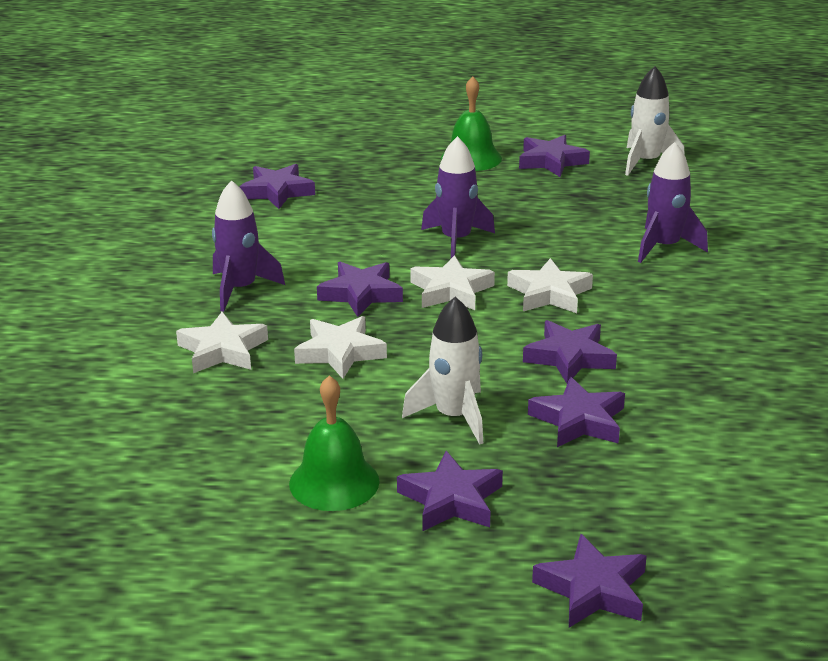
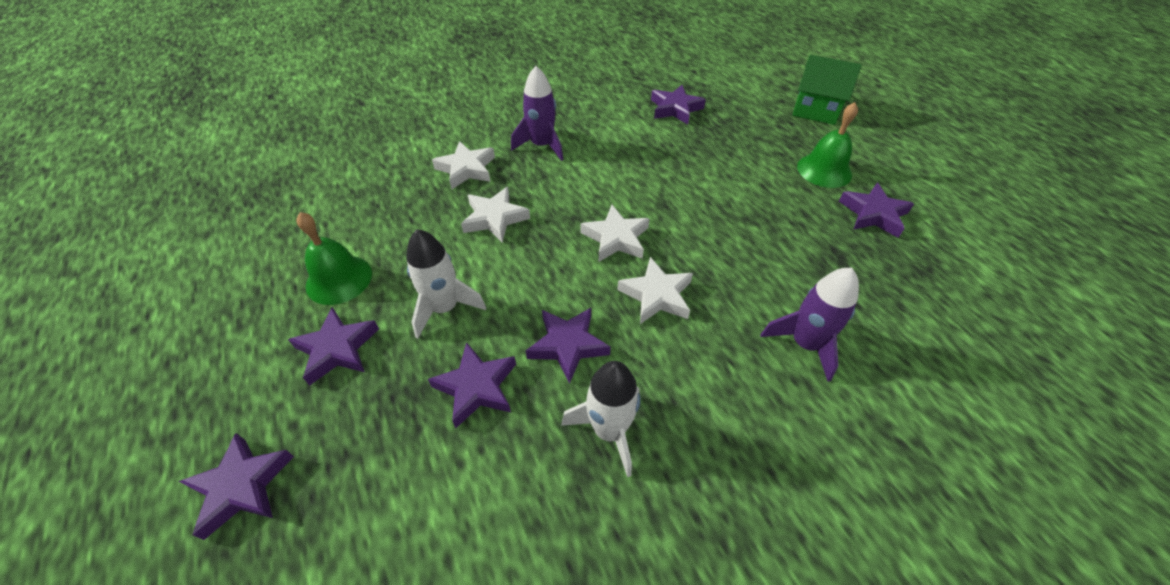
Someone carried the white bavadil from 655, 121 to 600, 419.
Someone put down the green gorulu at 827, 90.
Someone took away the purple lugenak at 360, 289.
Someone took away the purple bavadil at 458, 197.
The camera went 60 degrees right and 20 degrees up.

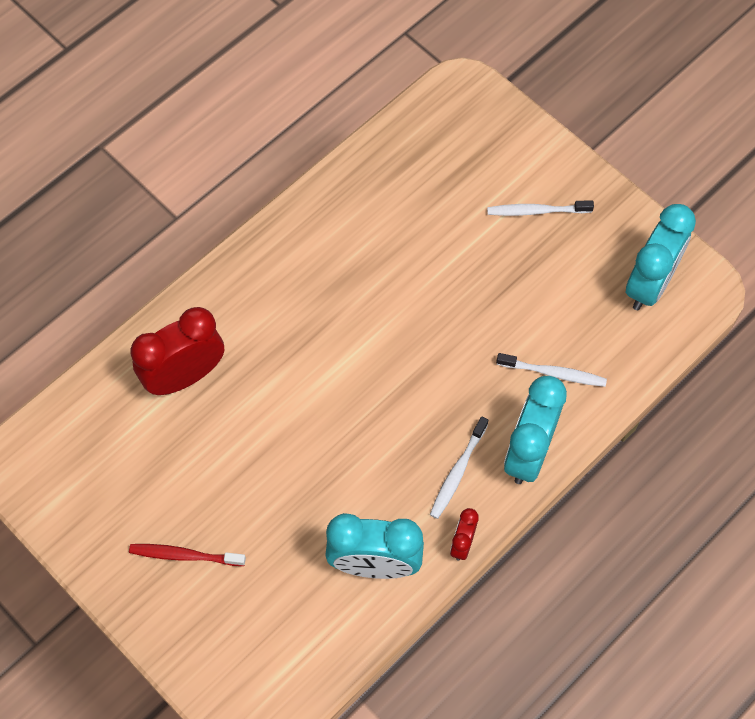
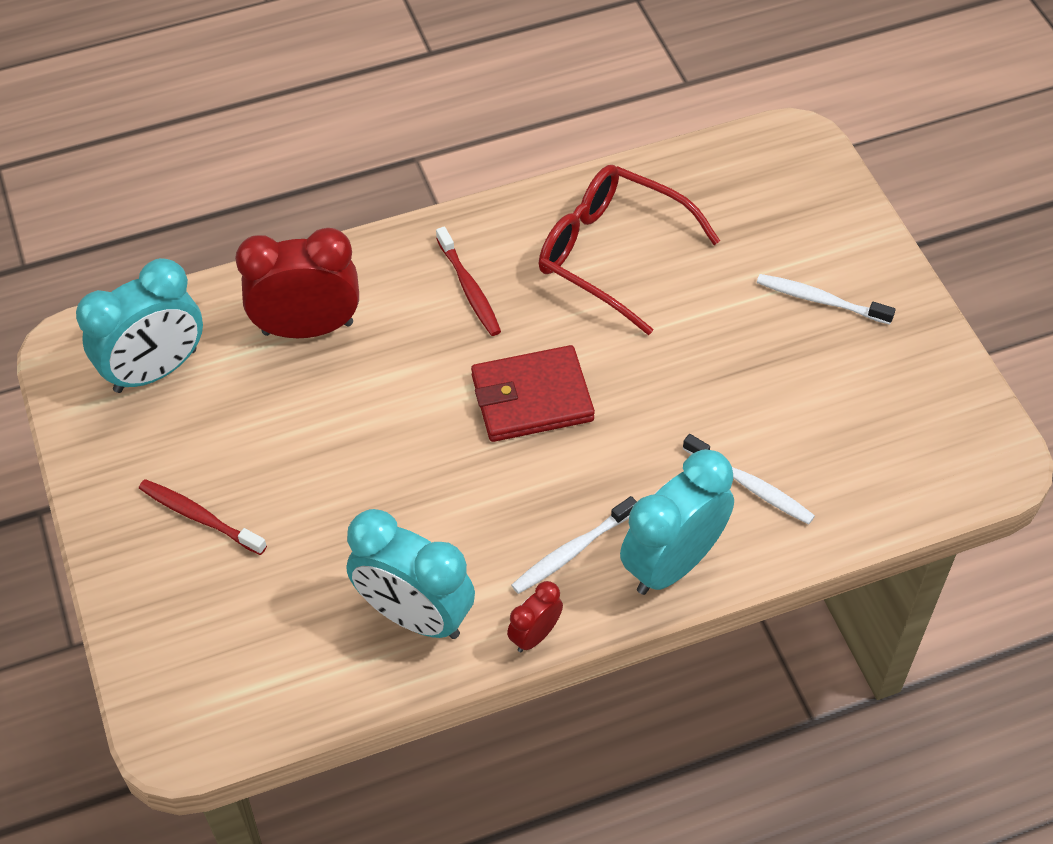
Someone carried the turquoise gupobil from 661, 257 to 139, 325.
Someone put down the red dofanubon at 468, 281.
Someone put down the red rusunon at 533, 393.
Someone put down the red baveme at 629, 250.
The camera went 25 degrees right and 10 degrees down.

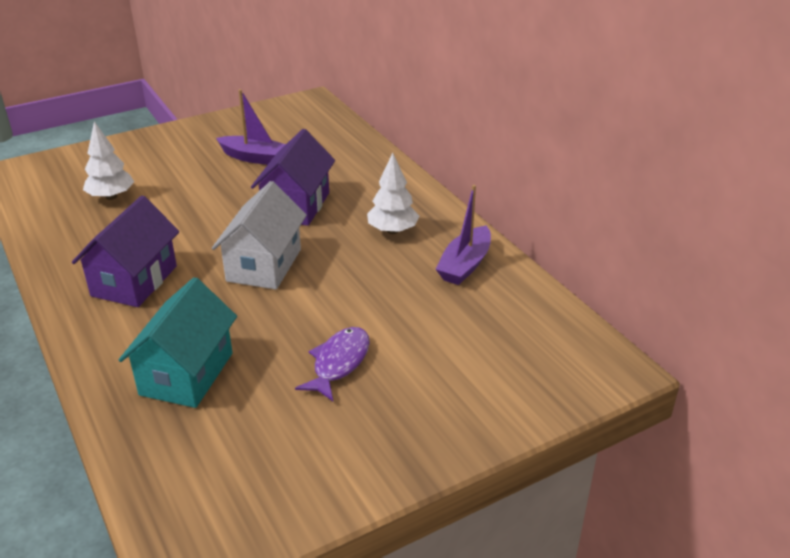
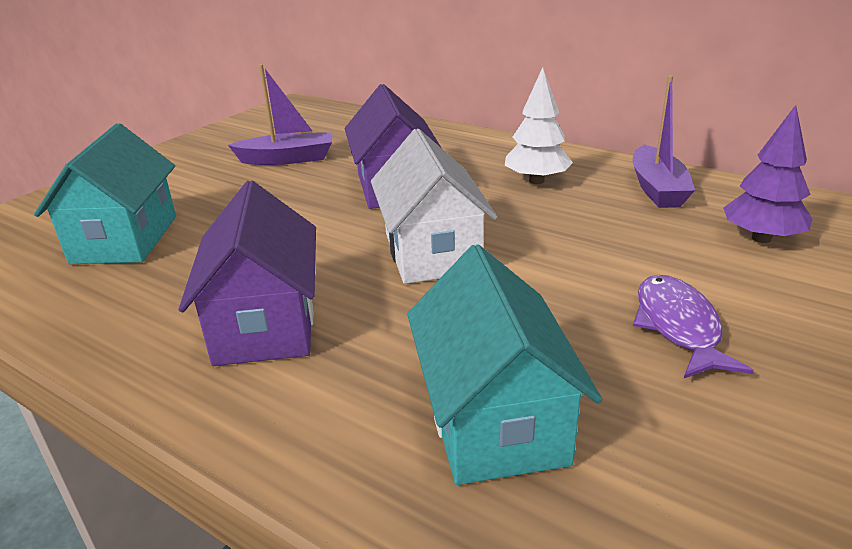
Someone swapped the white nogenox at 108, 160 for the turquoise gorulu at 105, 193.
Someone put down the purple nogenox at 768, 174.
The camera went 25 degrees left and 5 degrees down.

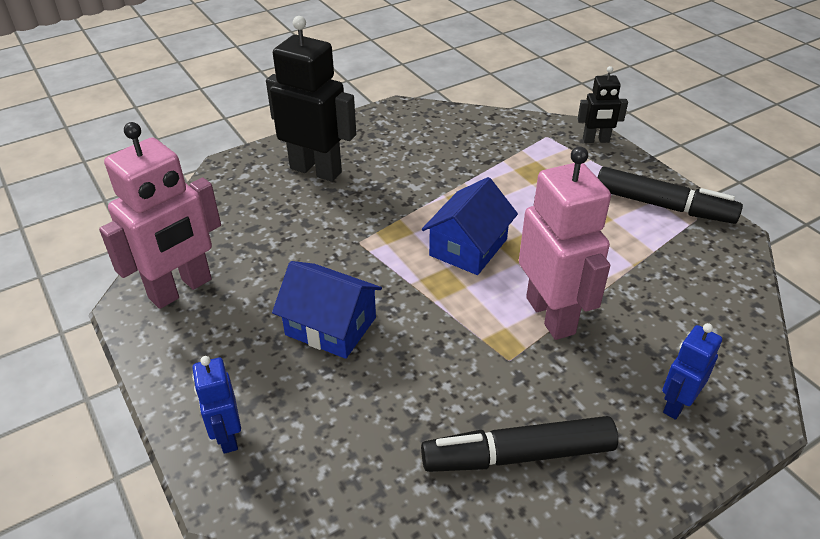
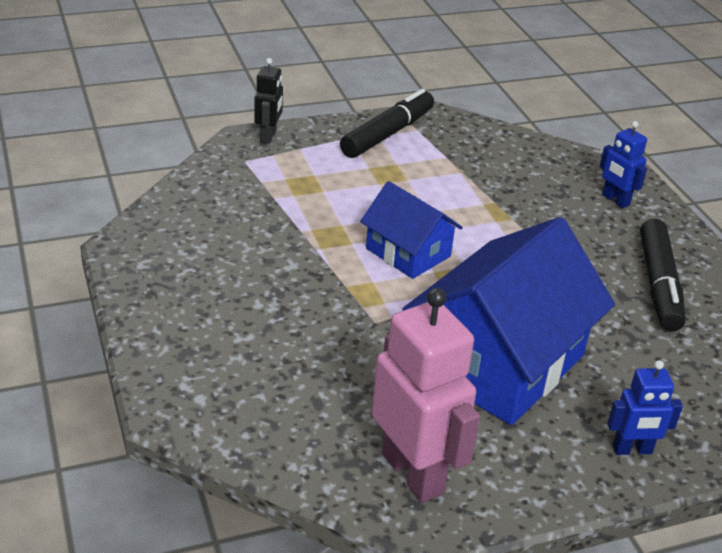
Someone scaled the blue gorulu at 327, 310 by 1.85.
Someone took away the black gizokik at 311, 99.
Someone took away the pink gizokik at 565, 243.
The camera went 80 degrees left and 5 degrees down.

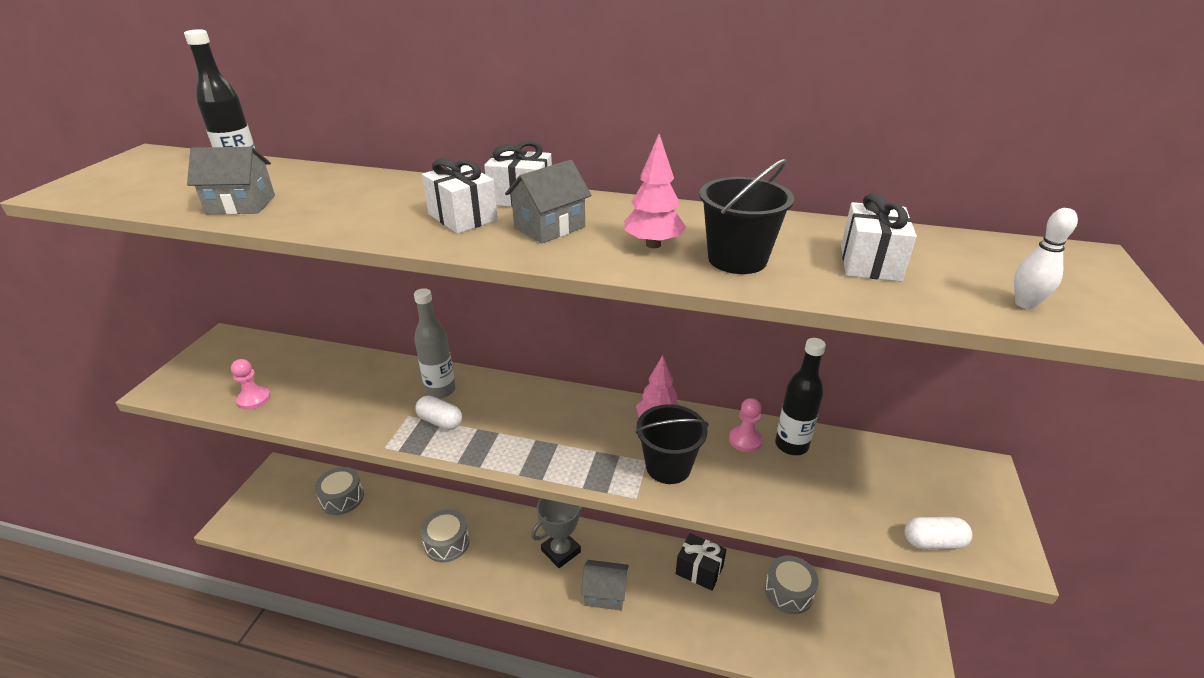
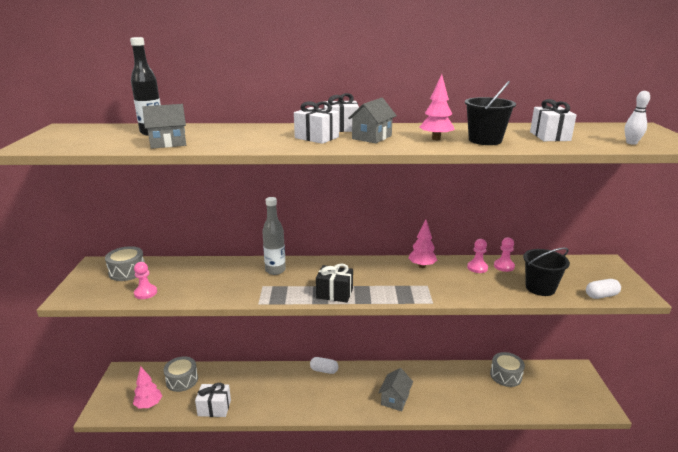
Someone carried the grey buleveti from 444, 536 to 125, 263.
Someone put down the pink nogenox at 147, 387.
Someone put down the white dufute at 213, 400.
Someone carried the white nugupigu from 438, 412 to 324, 365.
Someone carried the black dufute from 701, 562 to 334, 283.
Someone rotated the grey gorulu at 605, 585 by 60 degrees counterclockwise.
Someone swapped the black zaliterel at 800, 396 for the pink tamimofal at 504, 254.
Someone carried the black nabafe from 672, 444 to 546, 272.
Someone took away the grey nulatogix at 557, 533.
The camera went 15 degrees left and 10 degrees down.

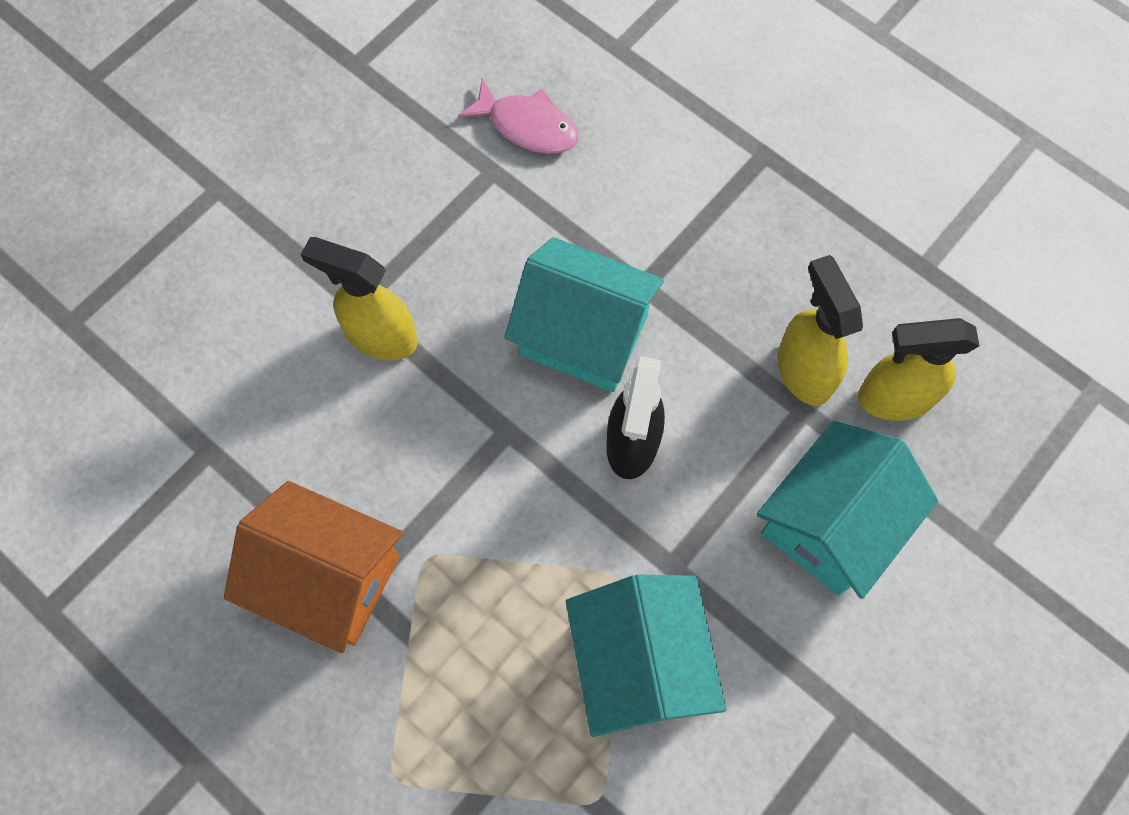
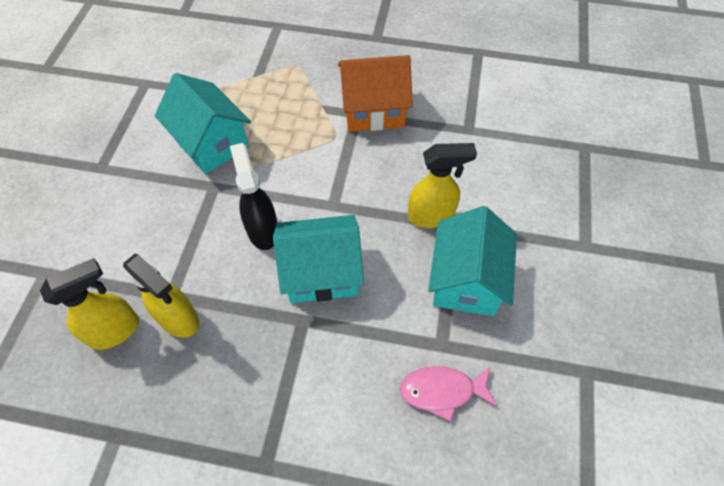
Someone carried the turquoise gorulu from 847, 510 to 472, 261.
The camera went 150 degrees right and 10 degrees down.

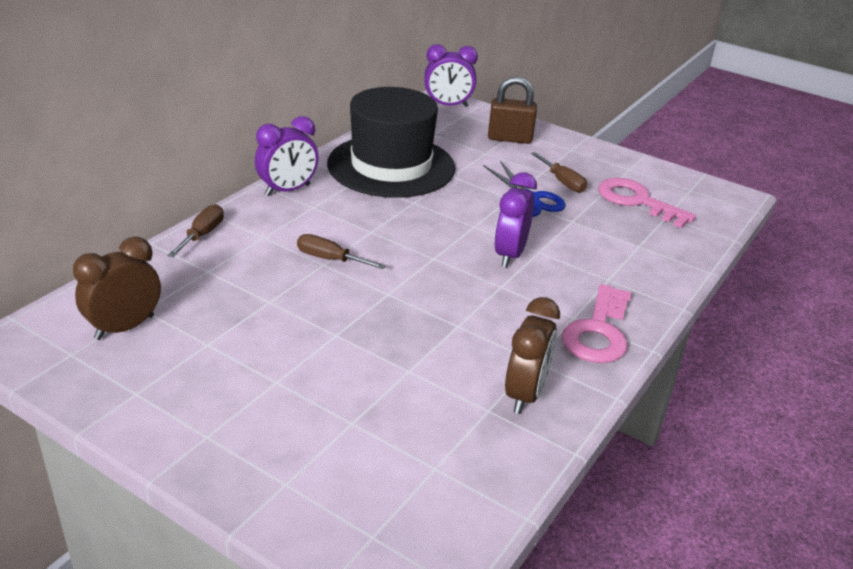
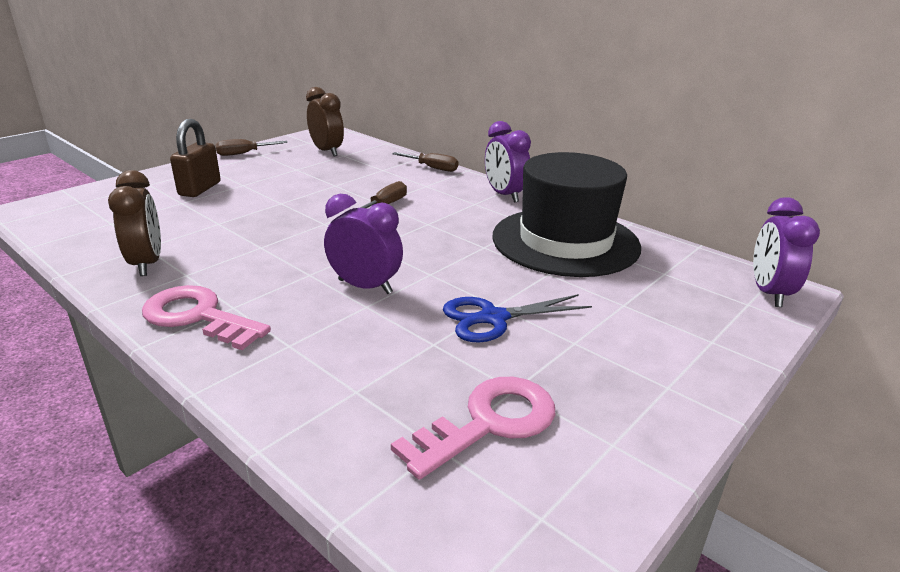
Someone rotated the brown gupobil at 532, 355 by 135 degrees counterclockwise.
Someone carried the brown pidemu from 512, 110 to 195, 158.
Someone carried the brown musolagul from 559, 172 to 251, 147.
The camera went 100 degrees right and 5 degrees down.

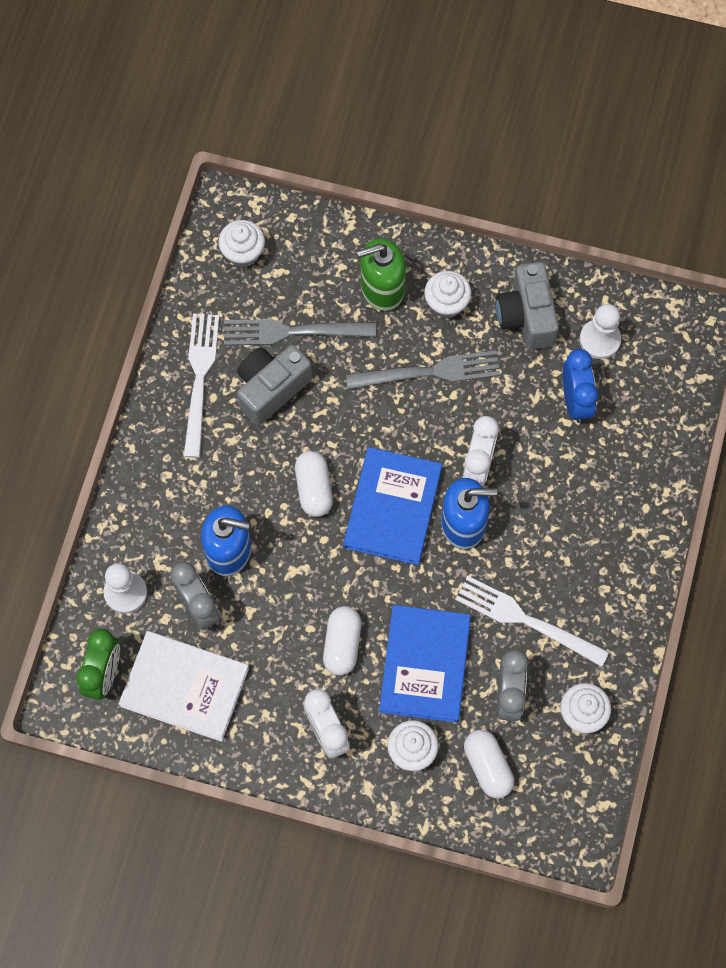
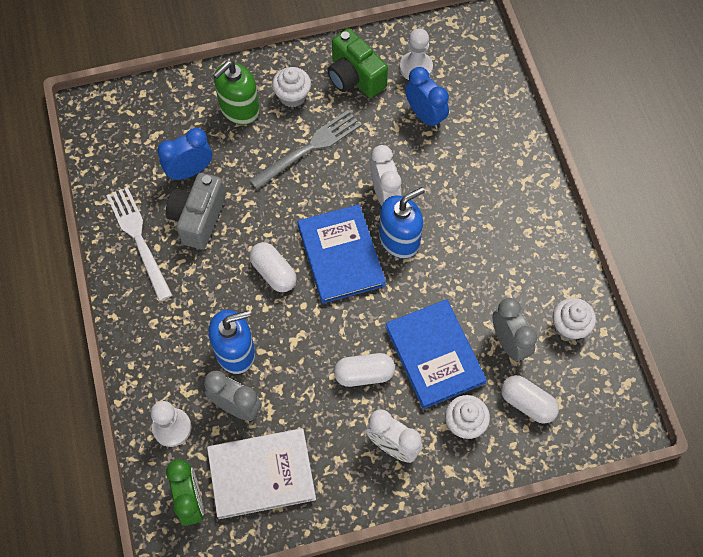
Someone swapped the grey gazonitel at 300, 332 for the blue gupobil at 184, 154.
Someone repainted the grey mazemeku at 527, 306, which became the green mazemeku at 357, 63.
Someone rotated the white nugupigu at 342, 641 by 75 degrees counterclockwise.
Someone took away the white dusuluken at 242, 243.
Someone took away the white gazonitel at 532, 621.
The camera went 30 degrees left and 5 degrees down.

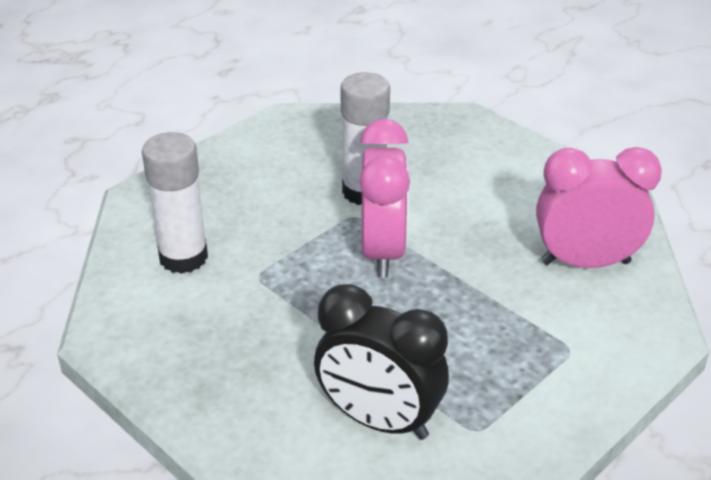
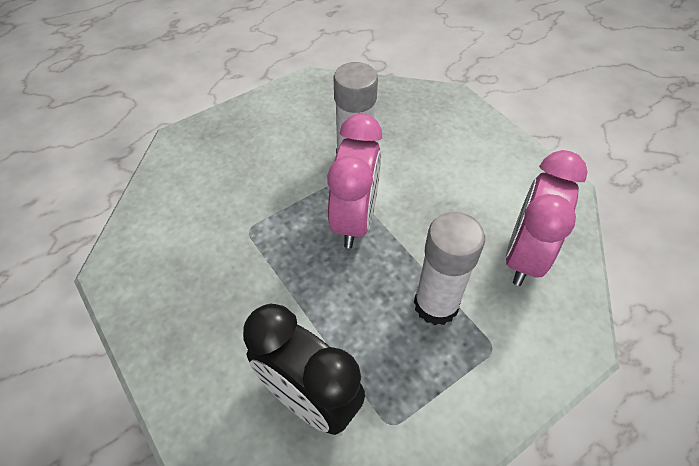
Someone carried the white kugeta from 175, 203 to 449, 268.
Someone rotated the pink gupobil at 599, 207 by 75 degrees counterclockwise.
The camera went 10 degrees right and 15 degrees up.

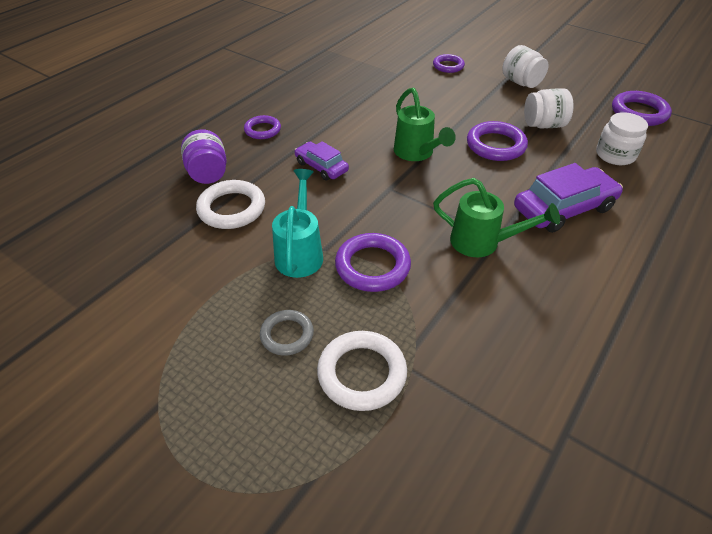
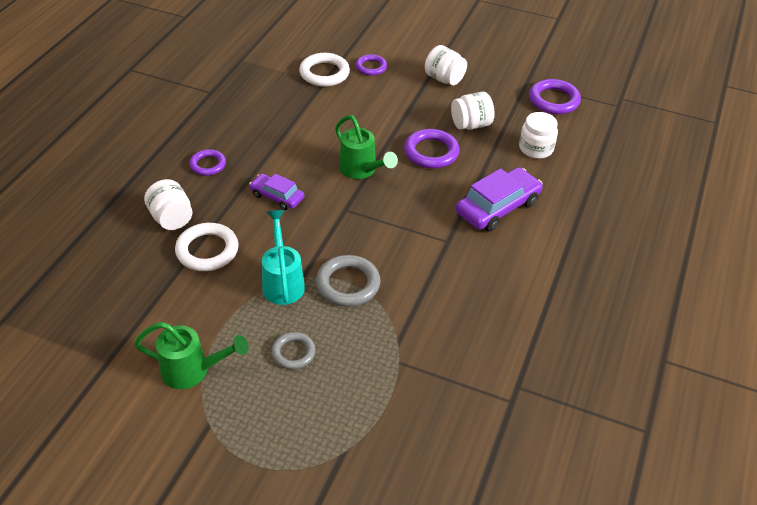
Someone carried the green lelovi from 496, 217 to 191, 355.
Someone repainted the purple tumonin at 204, 156, which became the white tumonin at 168, 204.
Someone carried the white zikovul from 362, 371 to 324, 70.
Someone repainted the purple zikovul at 373, 262, which became the grey zikovul at 348, 281.
The camera went 15 degrees left and 0 degrees up.

